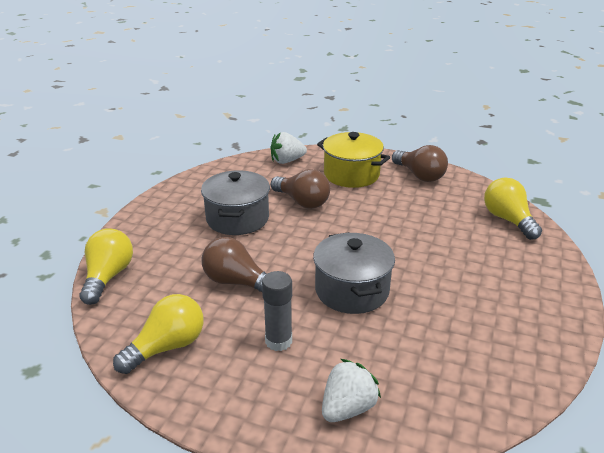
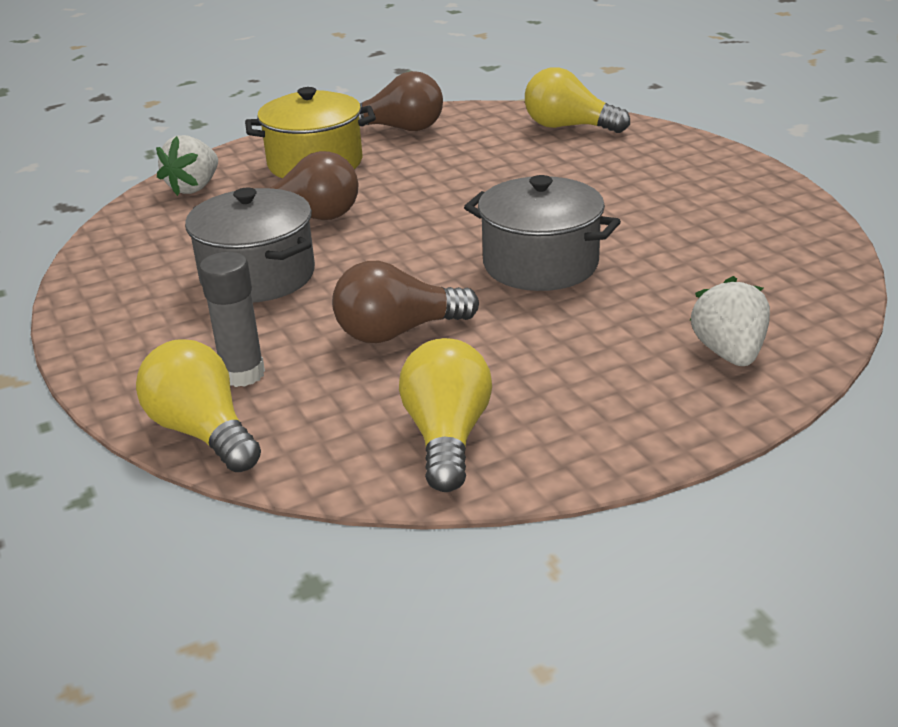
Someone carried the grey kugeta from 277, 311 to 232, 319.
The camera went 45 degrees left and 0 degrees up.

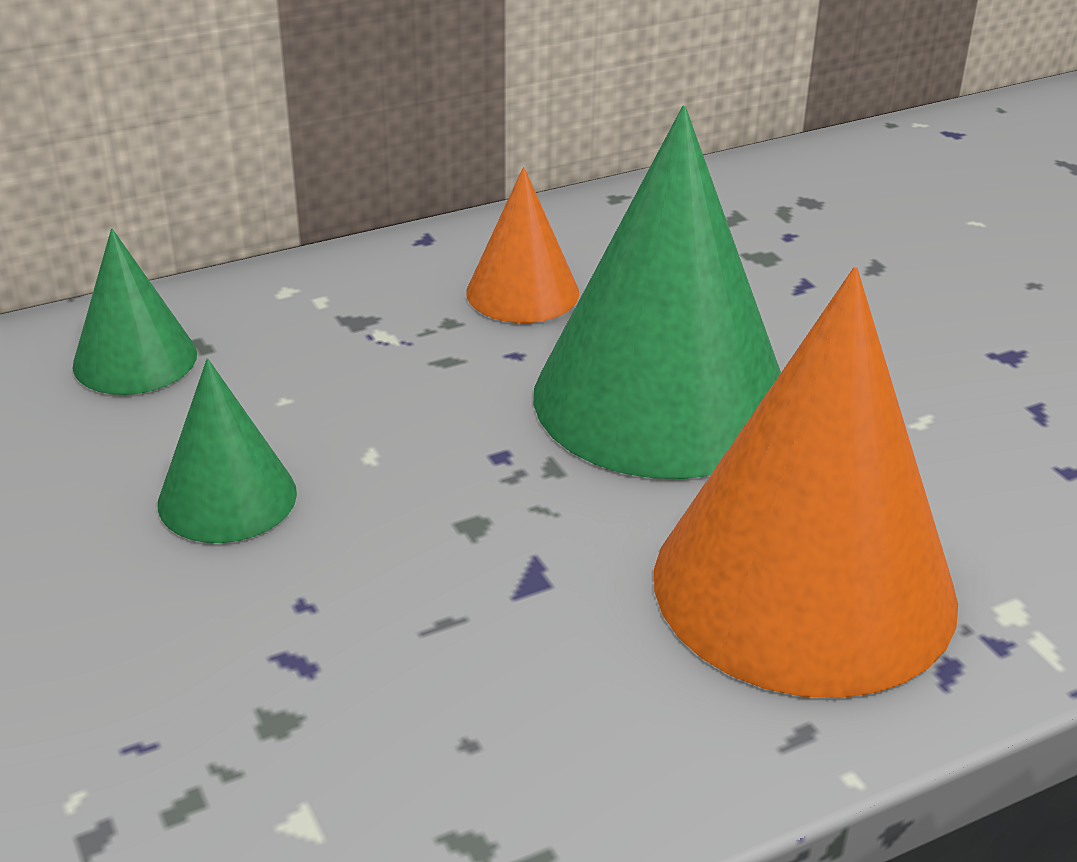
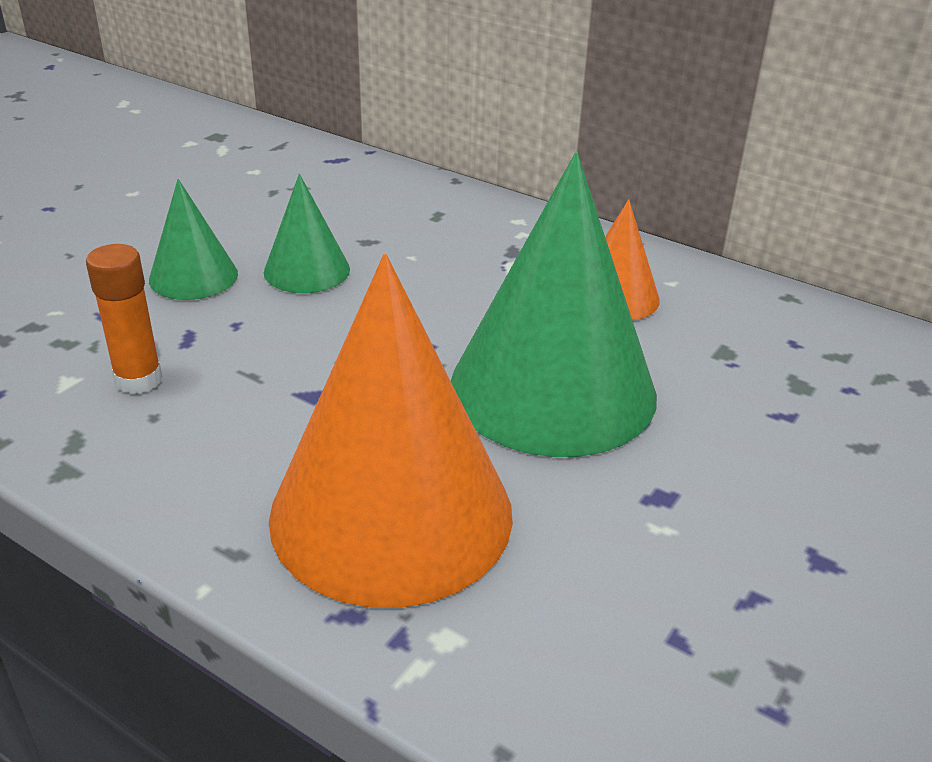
Someone put down the orange kugeta at 124, 319.
Someone carried the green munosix from 134, 311 to 193, 239.
The camera went 60 degrees right and 0 degrees up.

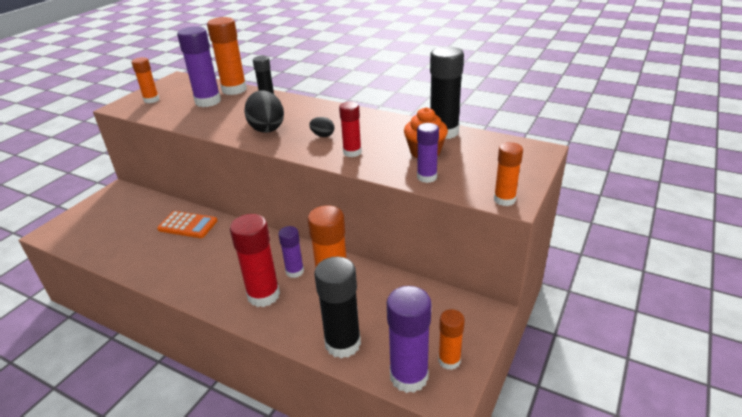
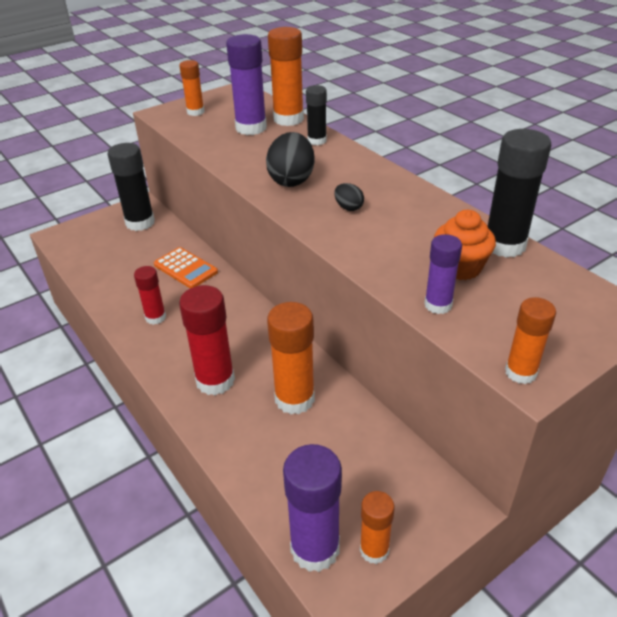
Someone carried the black kugeta from 337, 307 to 131, 187.
Someone carried the red kugeta from 350, 129 to 150, 295.
Someone took away the purple kugeta at 291, 252.
The camera went 25 degrees right and 5 degrees up.

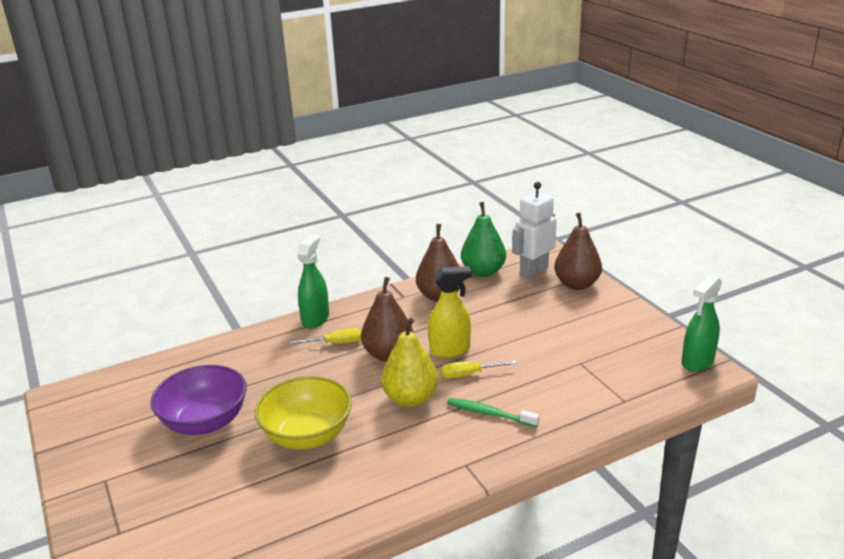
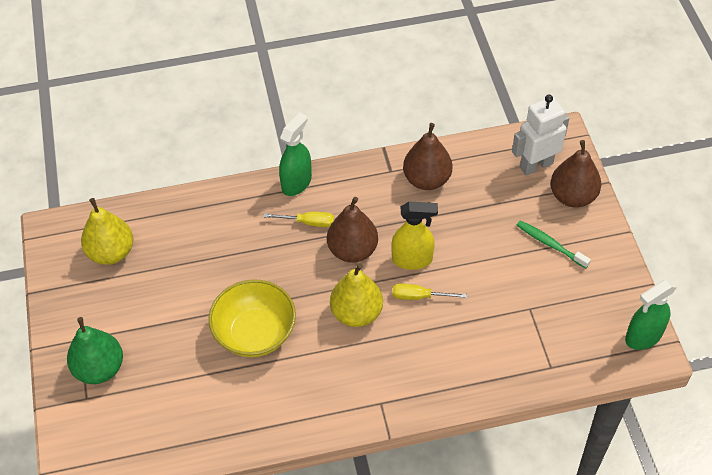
Someone carried the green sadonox from 483, 239 to 95, 350.
Someone put down the yellow sadonox at 107, 231.
Someone carried the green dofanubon from 493, 412 to 554, 244.
Someone took away the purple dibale at 198, 400.
The camera went 15 degrees right and 25 degrees up.

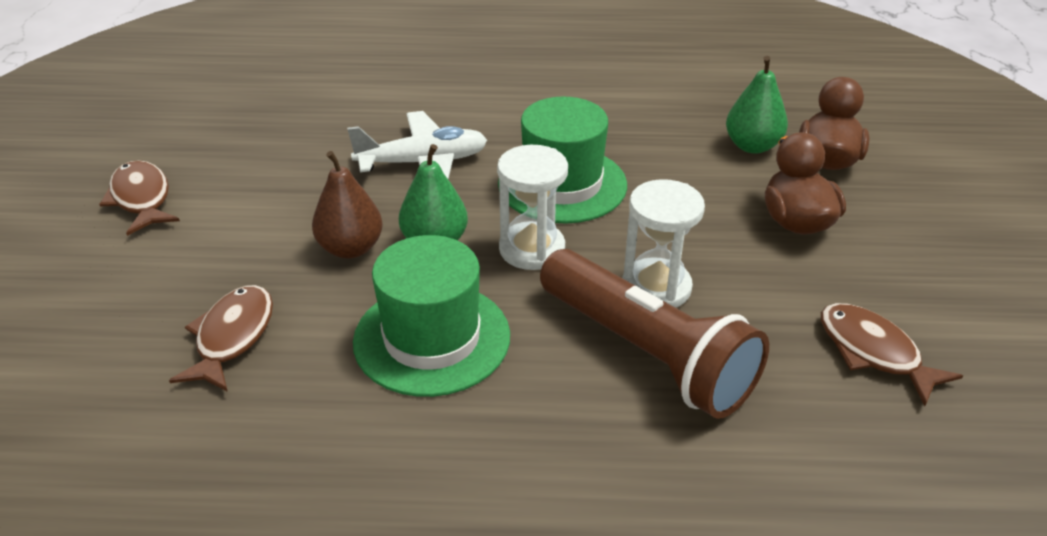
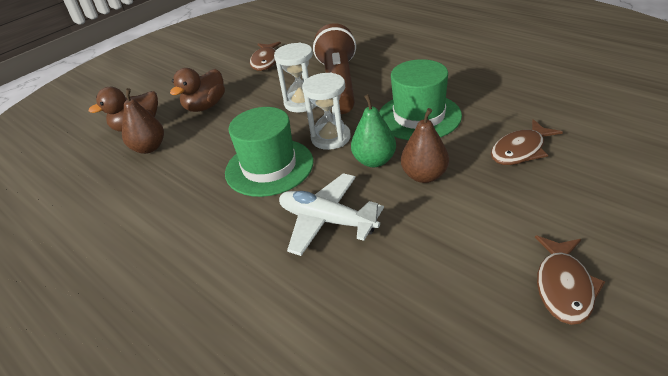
Someone repainted the green sadonox at 757, 105, which became the brown sadonox at 143, 121.
The camera went 135 degrees left and 0 degrees up.

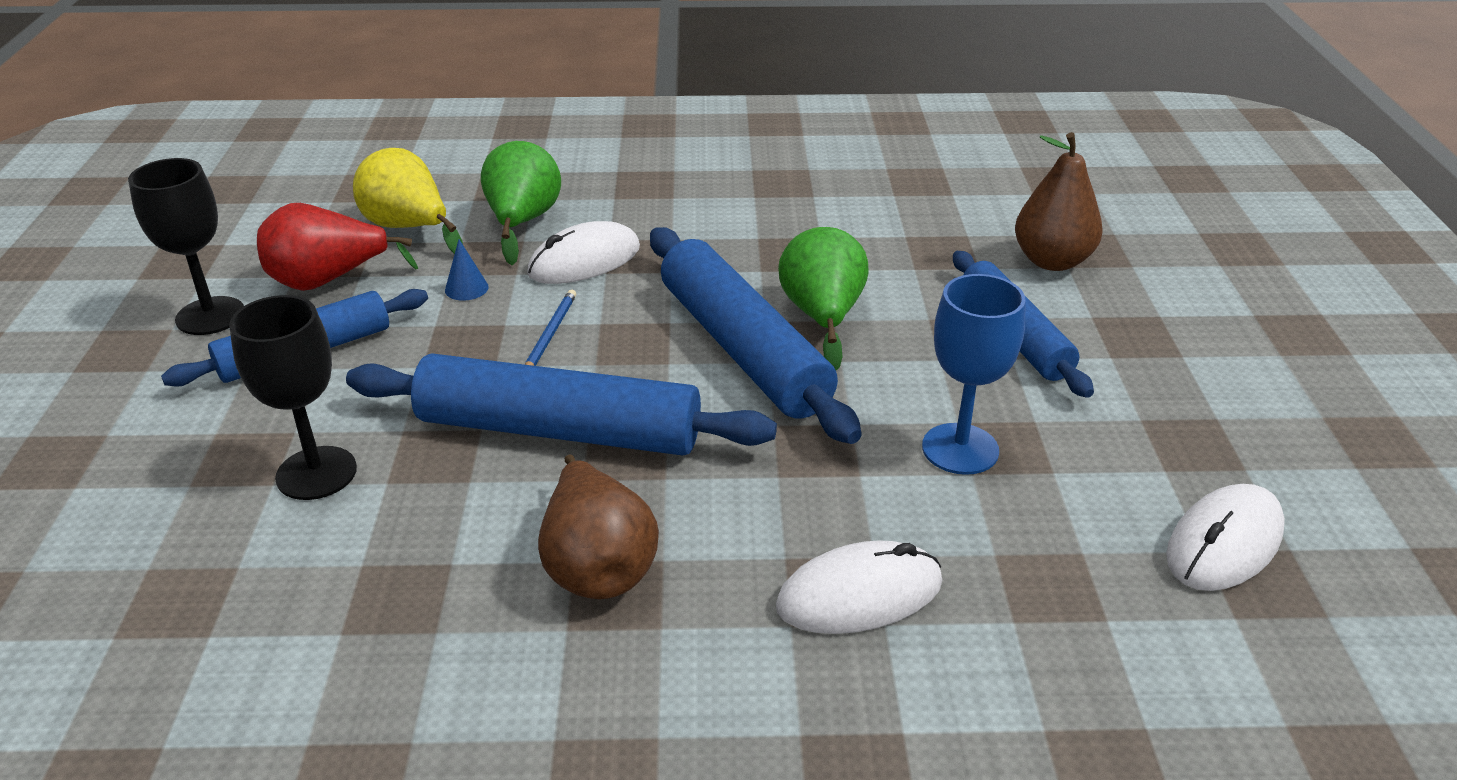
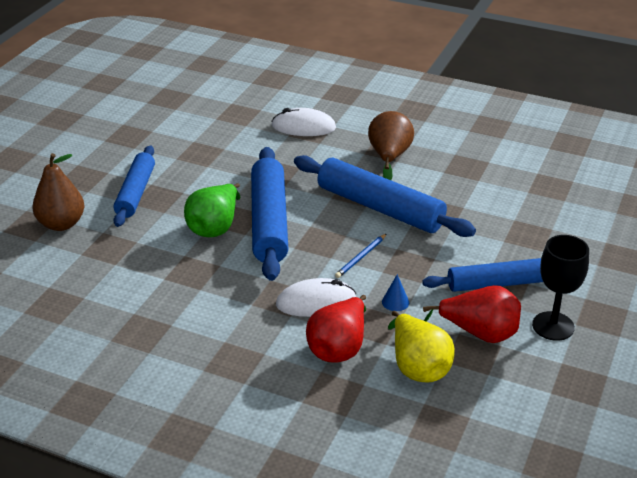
Someone repainted the green sadonox at 521, 203, which became the red sadonox at 336, 329.
Someone took away the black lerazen at 293, 397.
Someone took away the blue lerazen at 974, 374.
Someone took away the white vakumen at 1225, 537.
The camera went 155 degrees left and 0 degrees up.

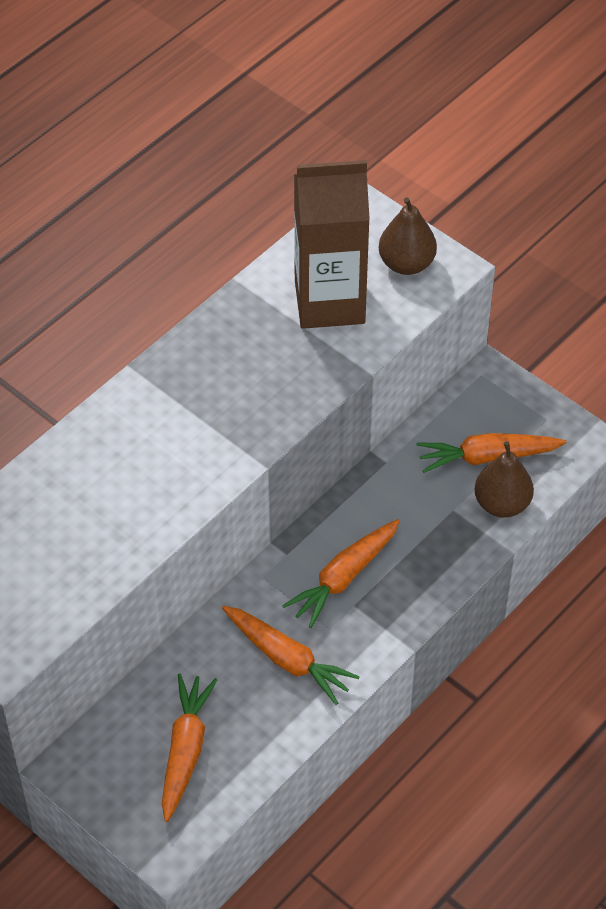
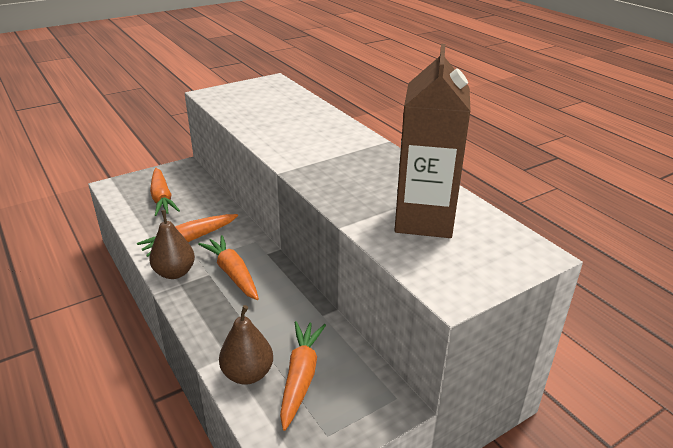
Someone carried the brown sadonox from 408, 236 to 172, 244.
Someone rotated the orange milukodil at 189, 748 by 45 degrees clockwise.
The camera went 105 degrees right and 20 degrees down.

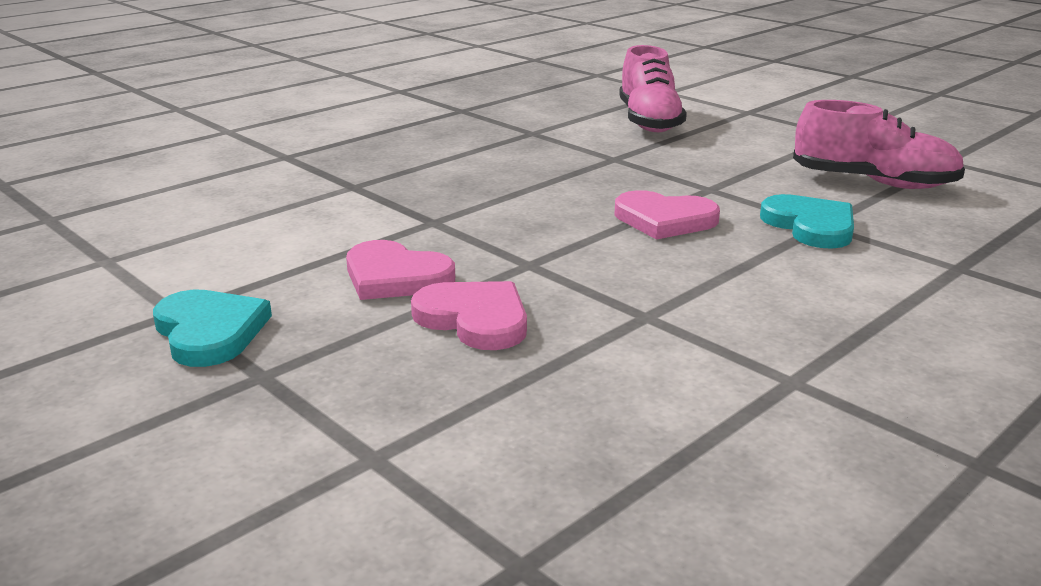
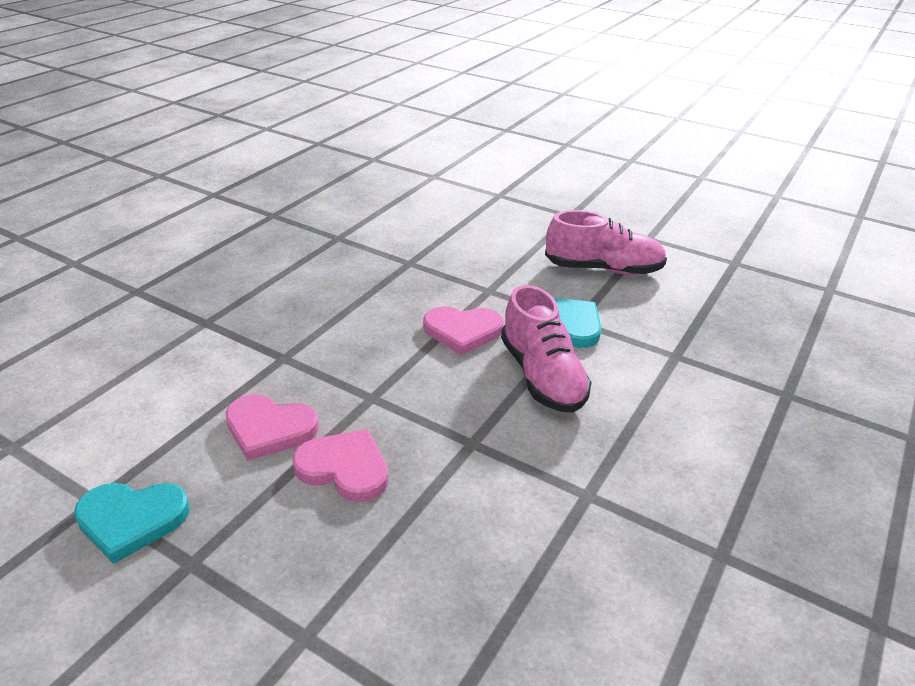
Someone rotated the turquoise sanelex at 212, 328 by 135 degrees clockwise.
Someone carried the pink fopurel from 653, 88 to 546, 349.
The camera went 15 degrees left and 10 degrees up.

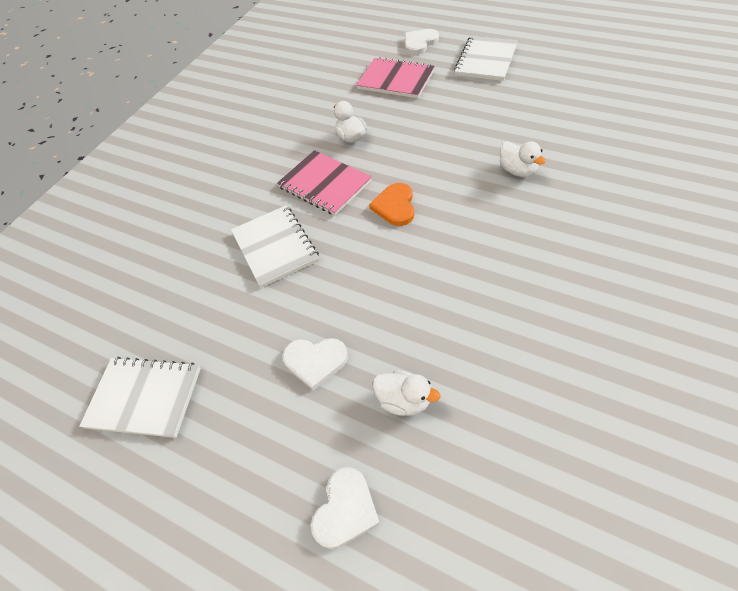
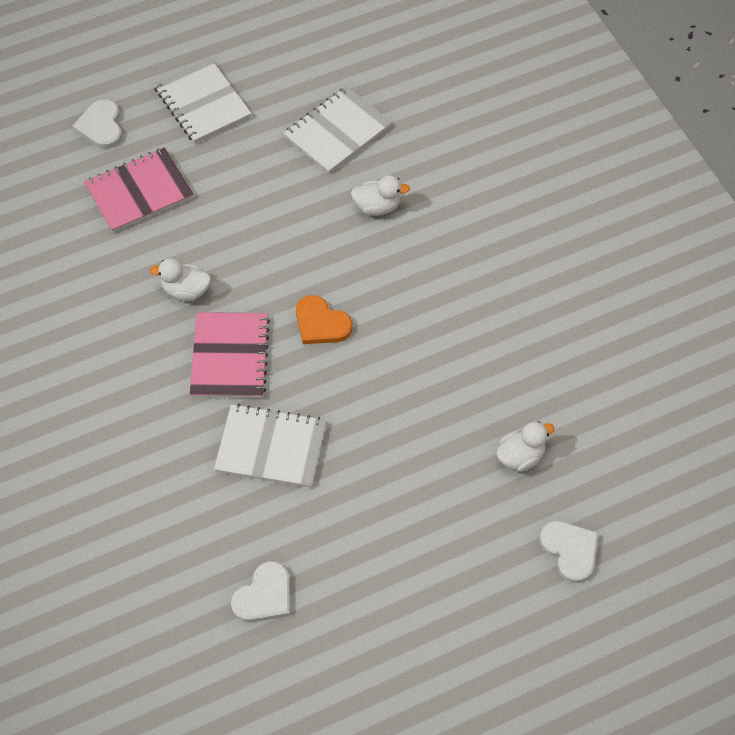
Someone rotated the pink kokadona at 324, 183 by 75 degrees counterclockwise.
Someone carried the white sanelex from 315, 364 to 260, 591.
Someone carried the white kokadona from 140, 397 to 337, 130.
The camera went 60 degrees left and 5 degrees up.

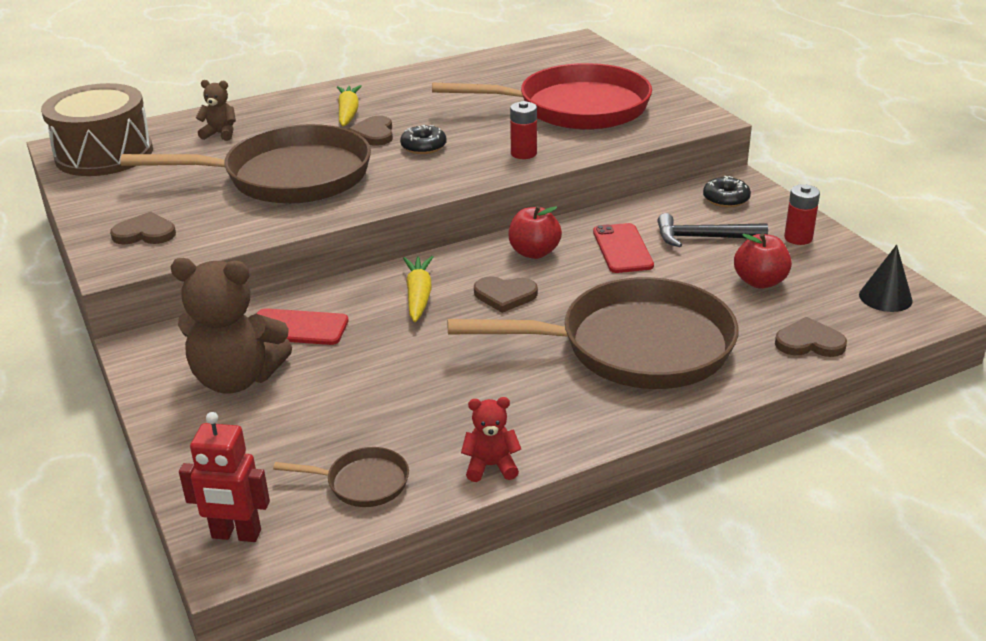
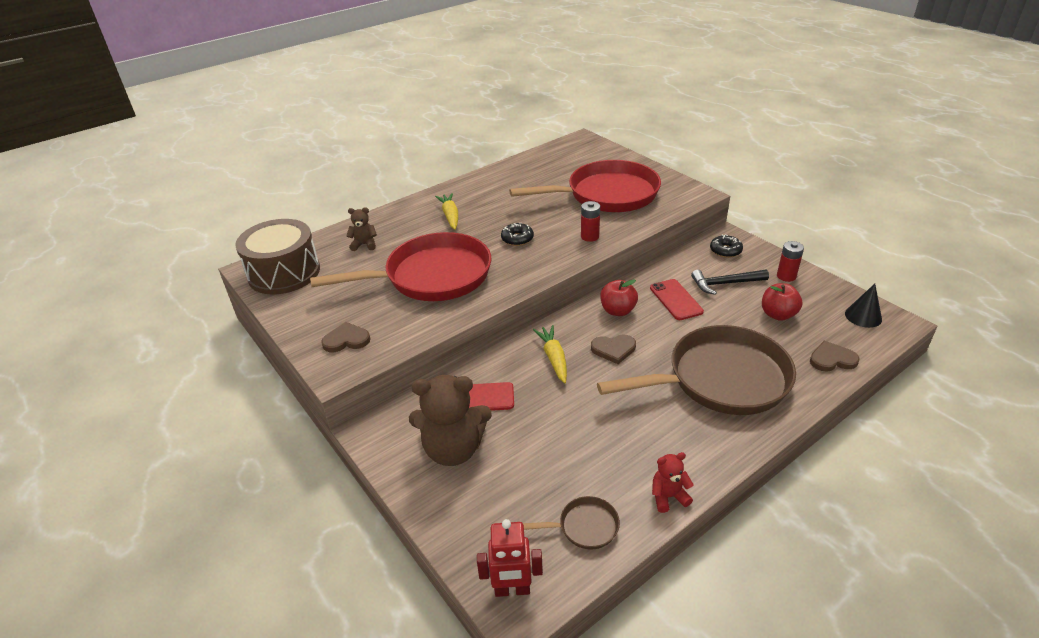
Someone repainted the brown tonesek at 245, 164, which became the red tonesek at 400, 266.
Someone took away the brown sanelex at 370, 131.
The camera went 10 degrees left and 5 degrees up.

